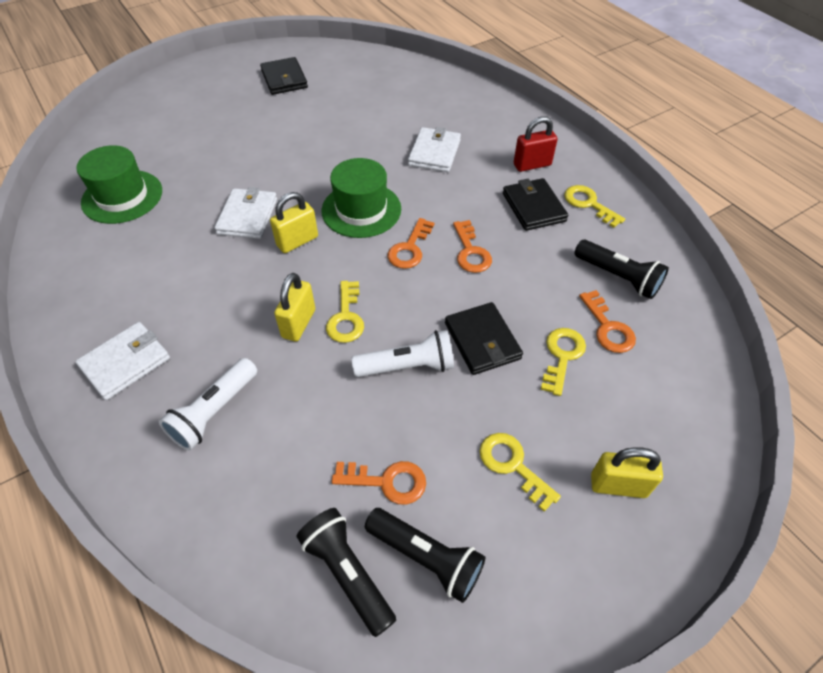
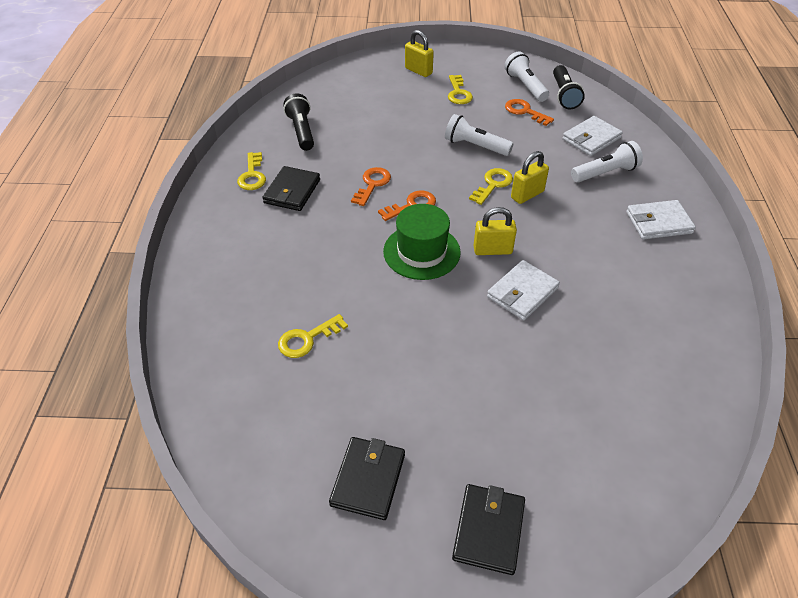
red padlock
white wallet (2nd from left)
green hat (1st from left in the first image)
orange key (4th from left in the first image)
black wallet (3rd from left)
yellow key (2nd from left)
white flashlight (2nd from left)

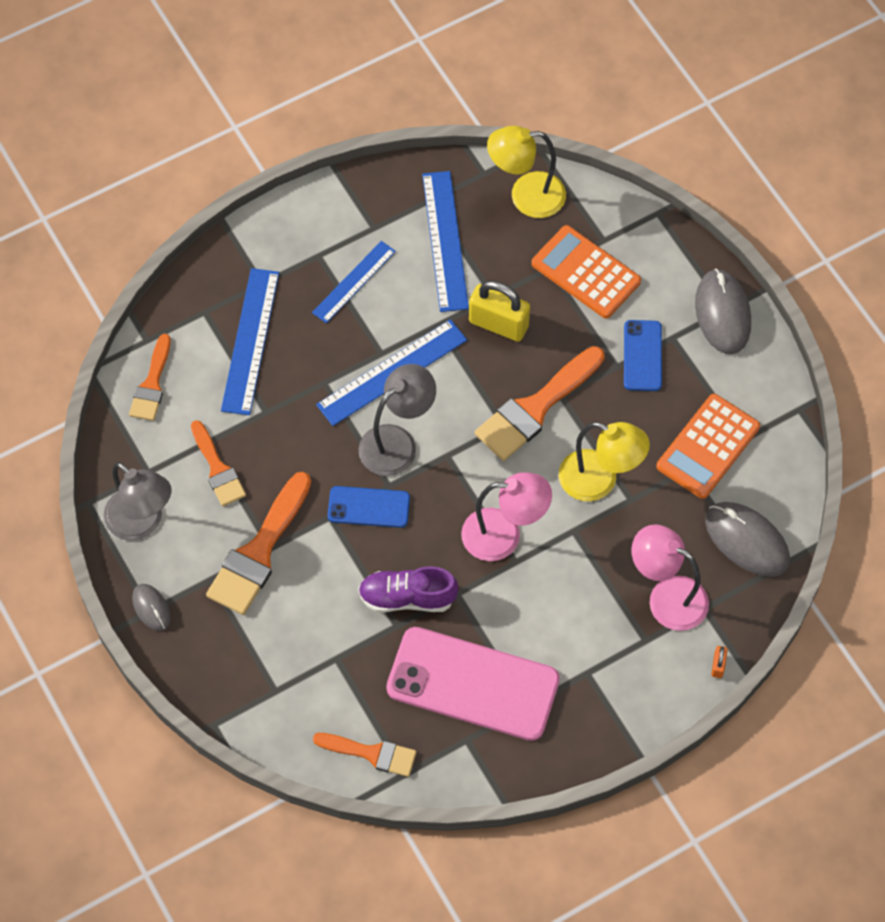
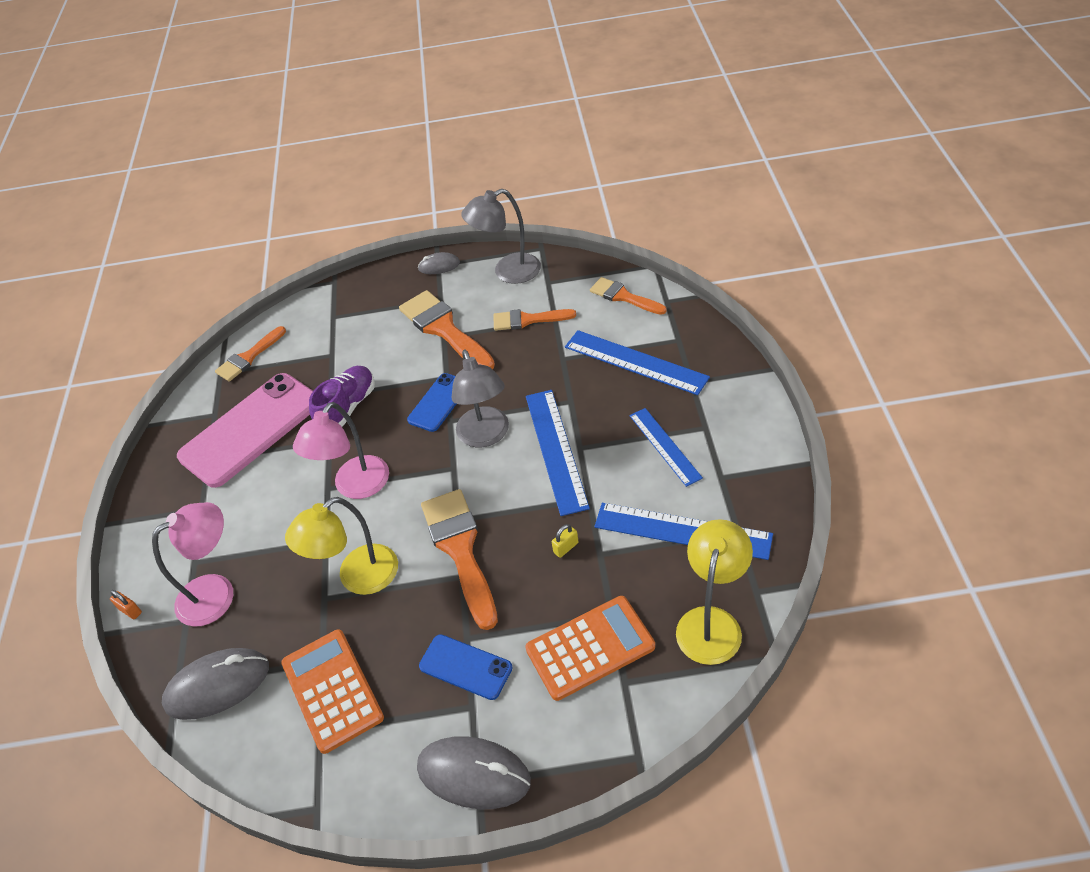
yellow padlock

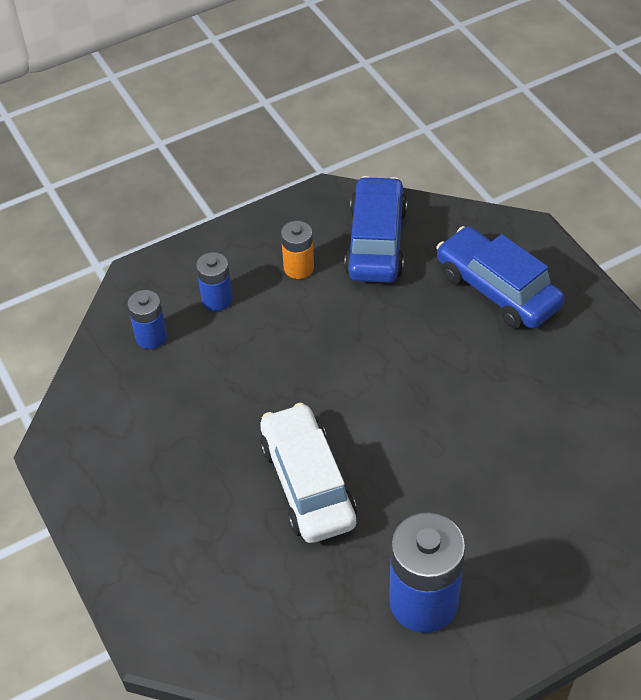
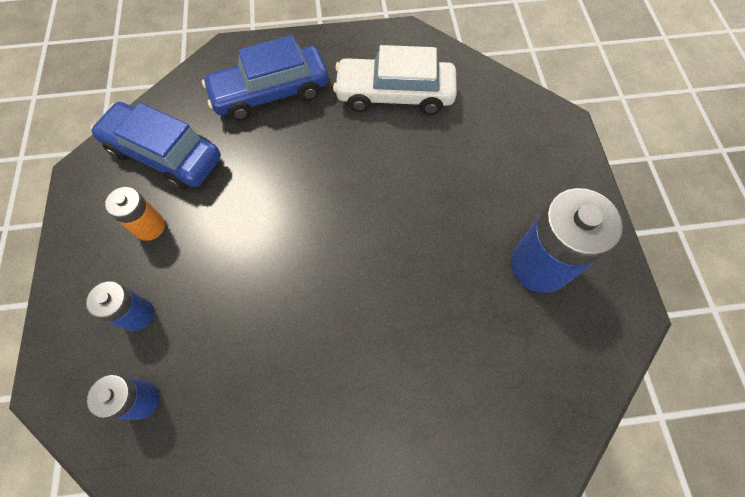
white car

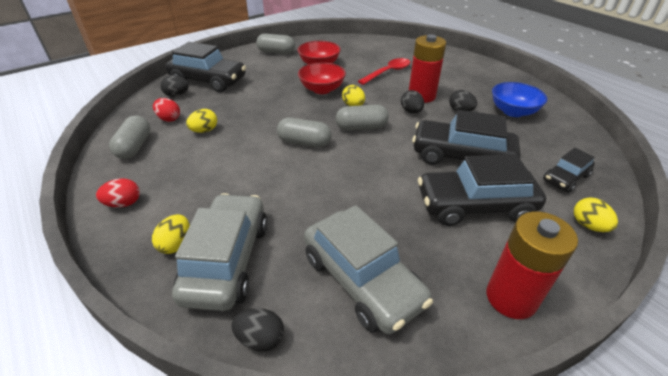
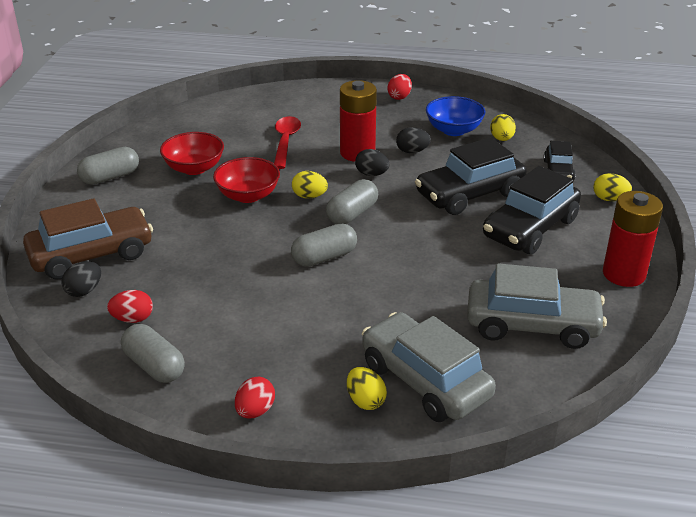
brown car
yellow egg (3rd from left)
black egg (2nd from left in the first image)
red egg (3rd from left)

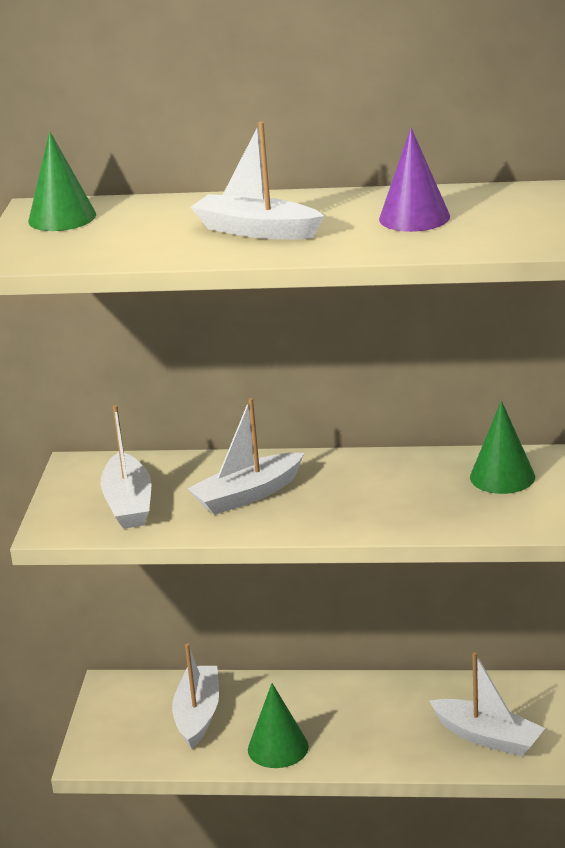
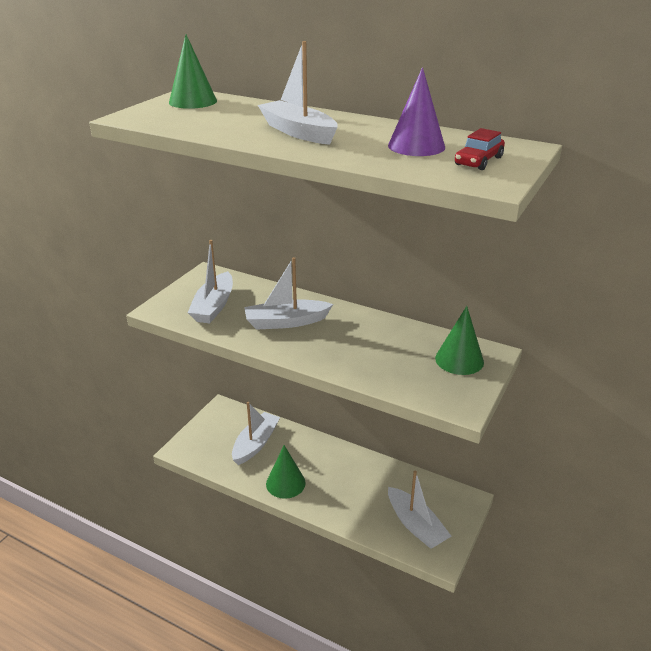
red car

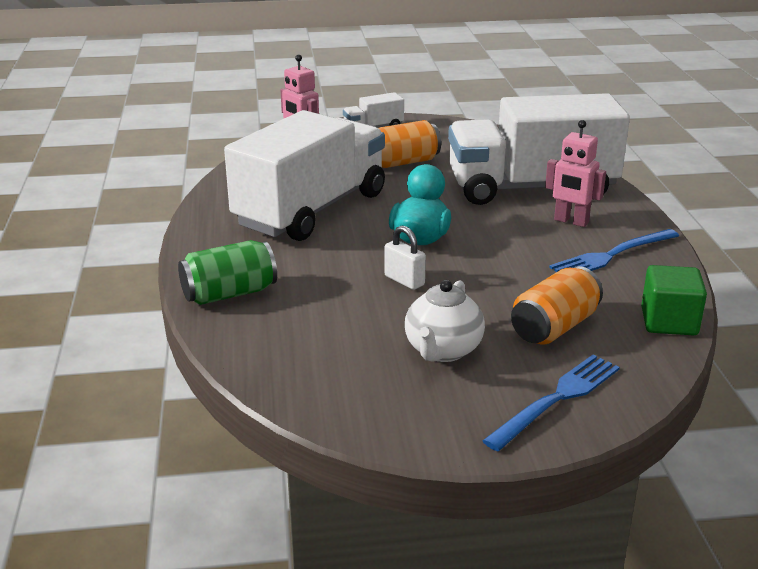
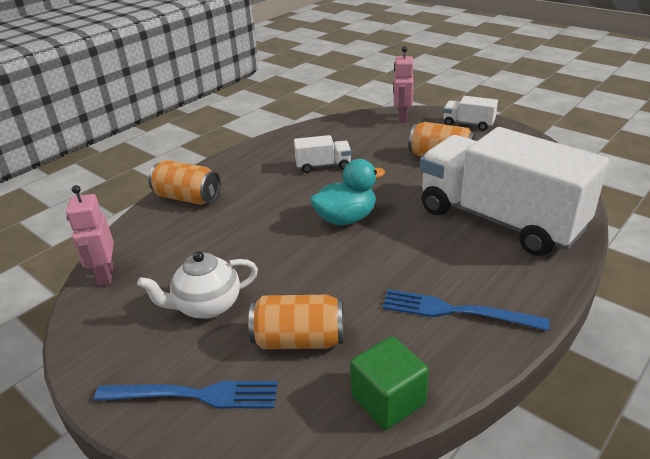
white truck (1st from left)
pink robot (1st from left)
white padlock
orange can (1st from left)

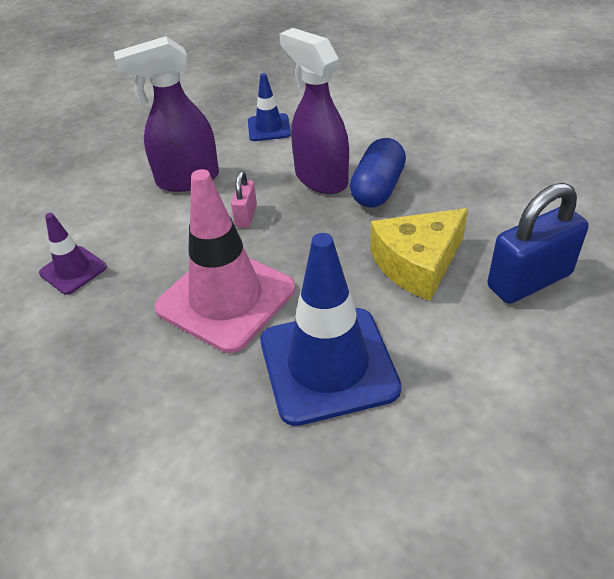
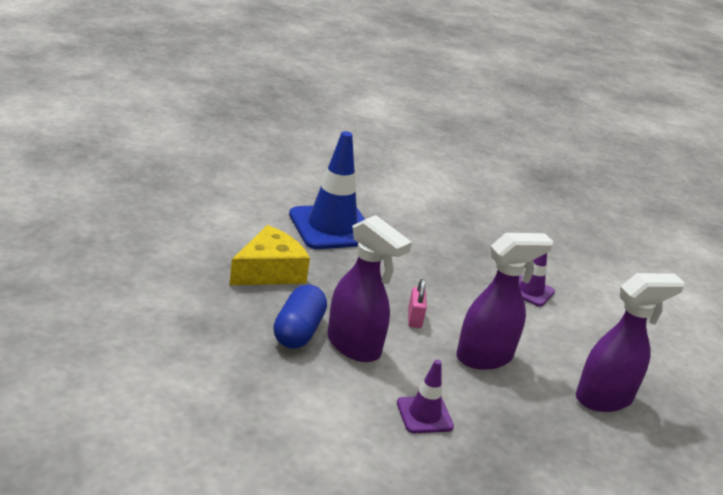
purple traffic cone (1st from left)
pink traffic cone
blue padlock
purple spray bottle (3rd from left)

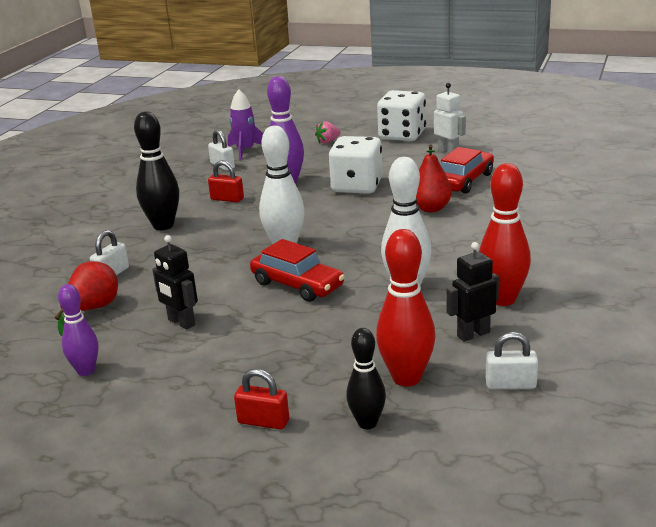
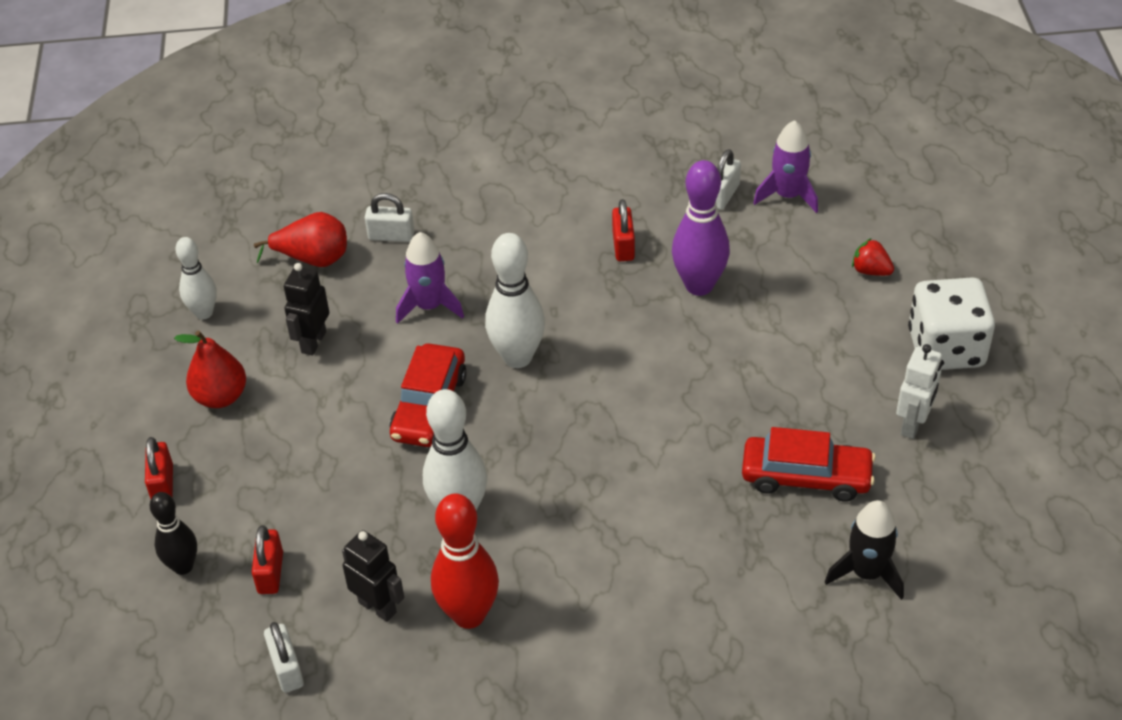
black bowling pin (1st from left in the first image)
red strawberry
white dice (1st from left in the first image)
red pear (1st from left)
red padlock (2nd from left)
white bowling pin (1st from left)
purple rocket (1st from left)
black rocket

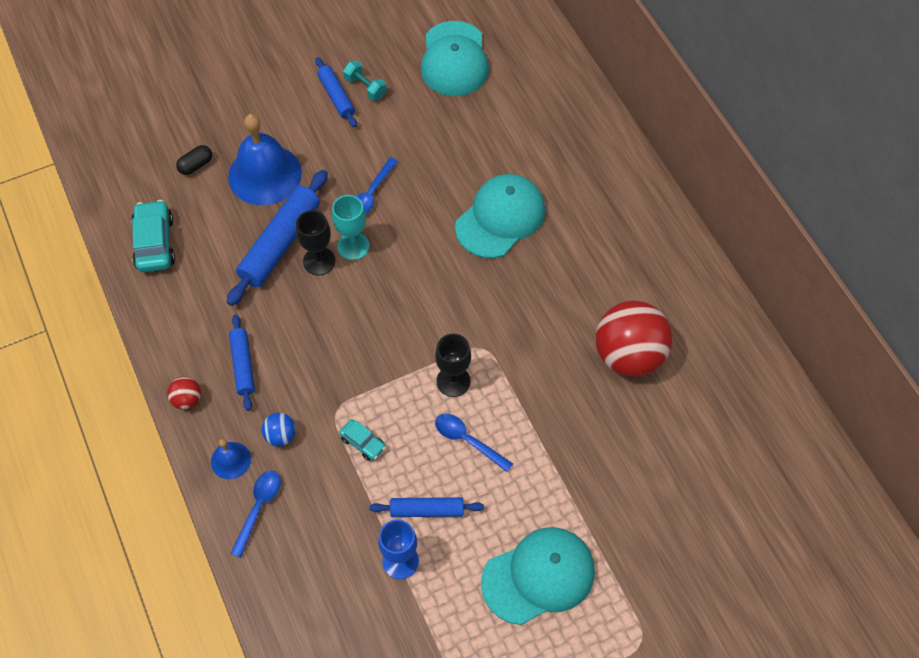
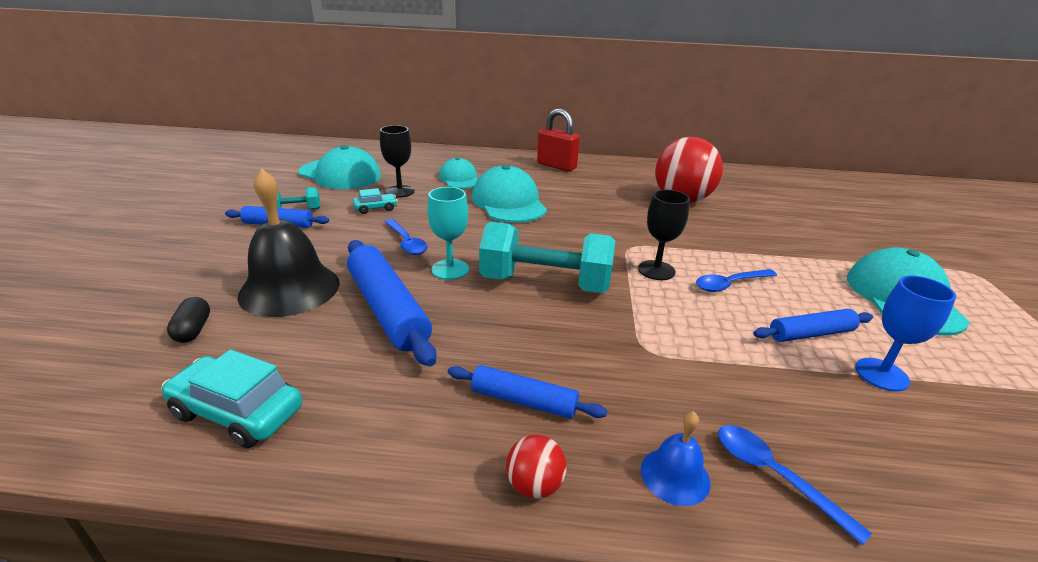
black bell
black goblet (1st from left)
blue ball
turquoise car (2nd from left)
blue rolling pin (4th from left)
red padlock
turquoise cap (2nd from left)
turquoise dumbbell (2nd from left)

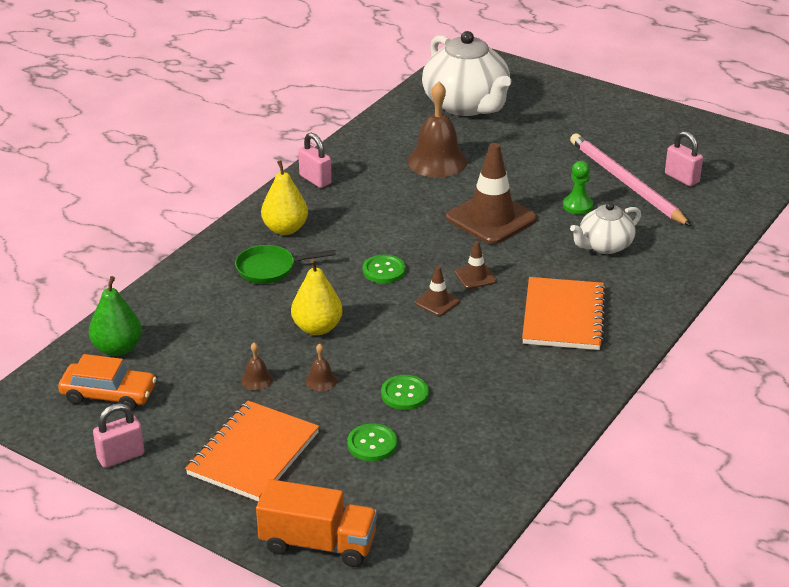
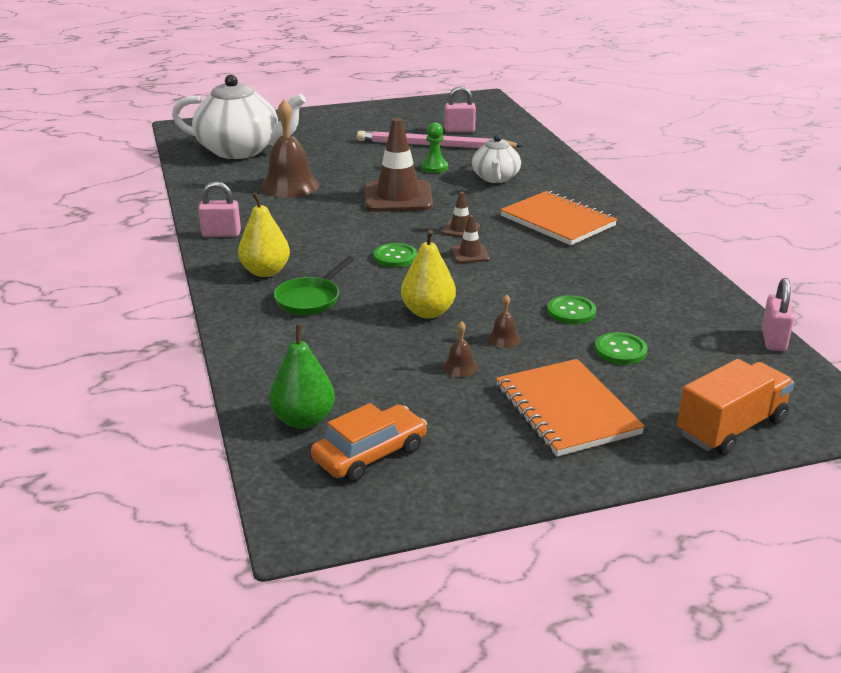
pink padlock (3rd from left)

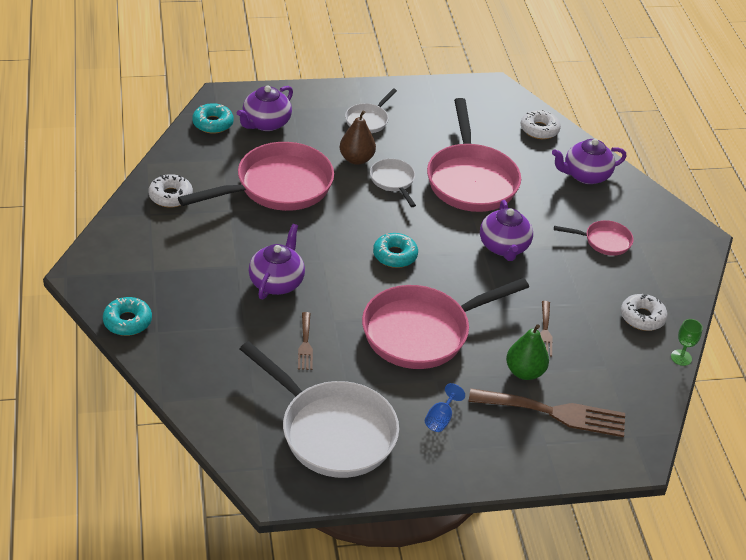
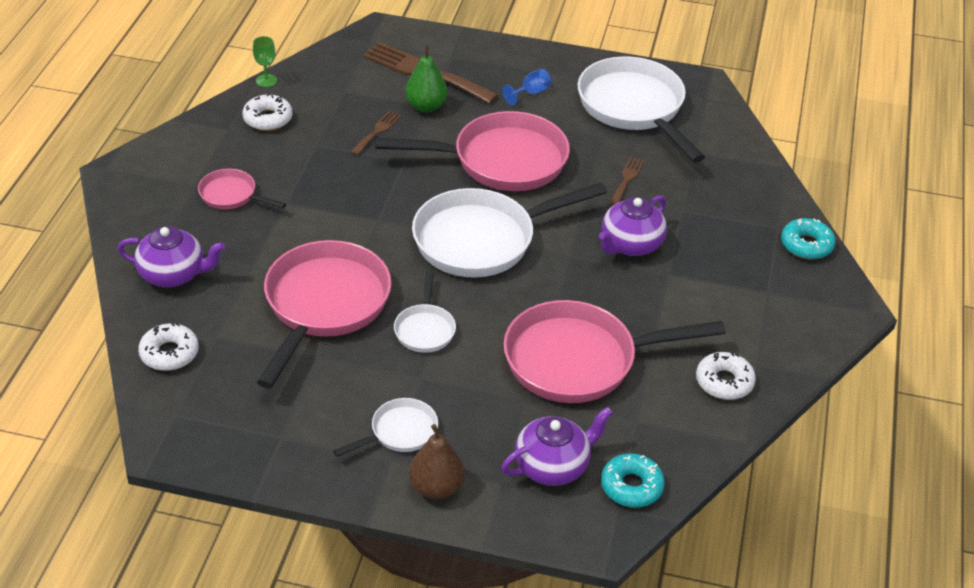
brown pear
purple teapot (3rd from left in the first image)
white pan (3rd from left)

